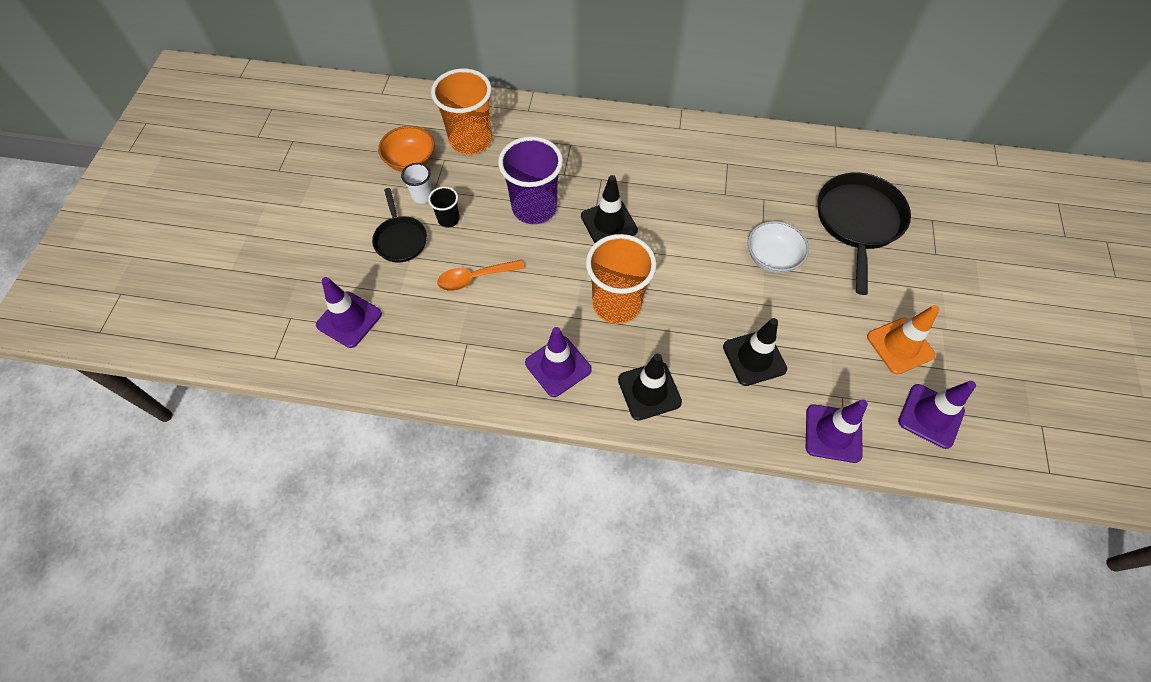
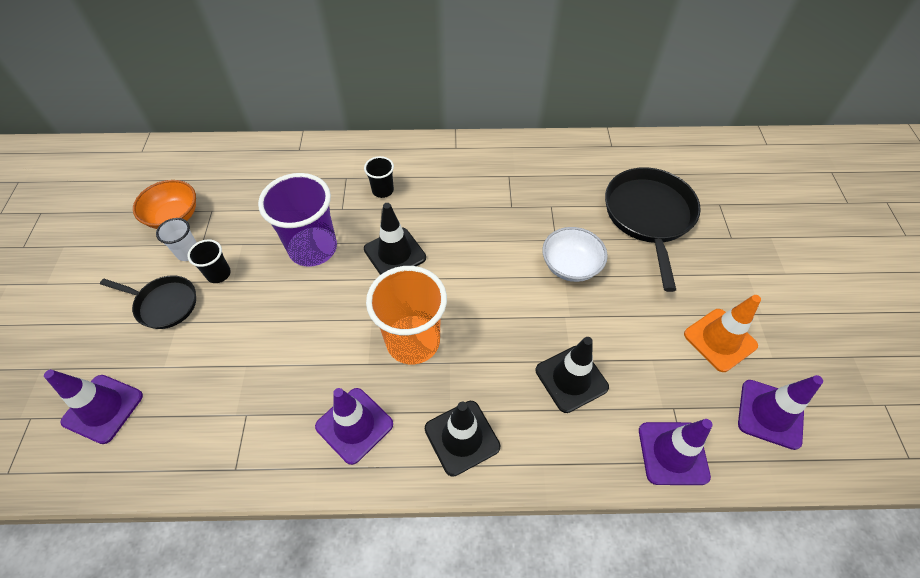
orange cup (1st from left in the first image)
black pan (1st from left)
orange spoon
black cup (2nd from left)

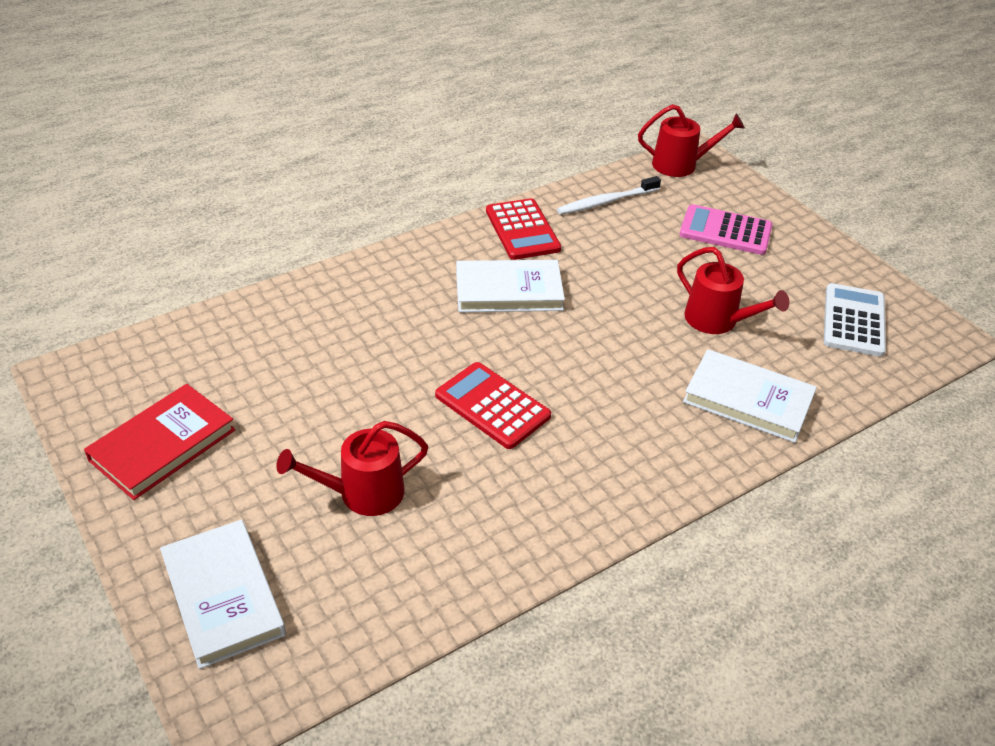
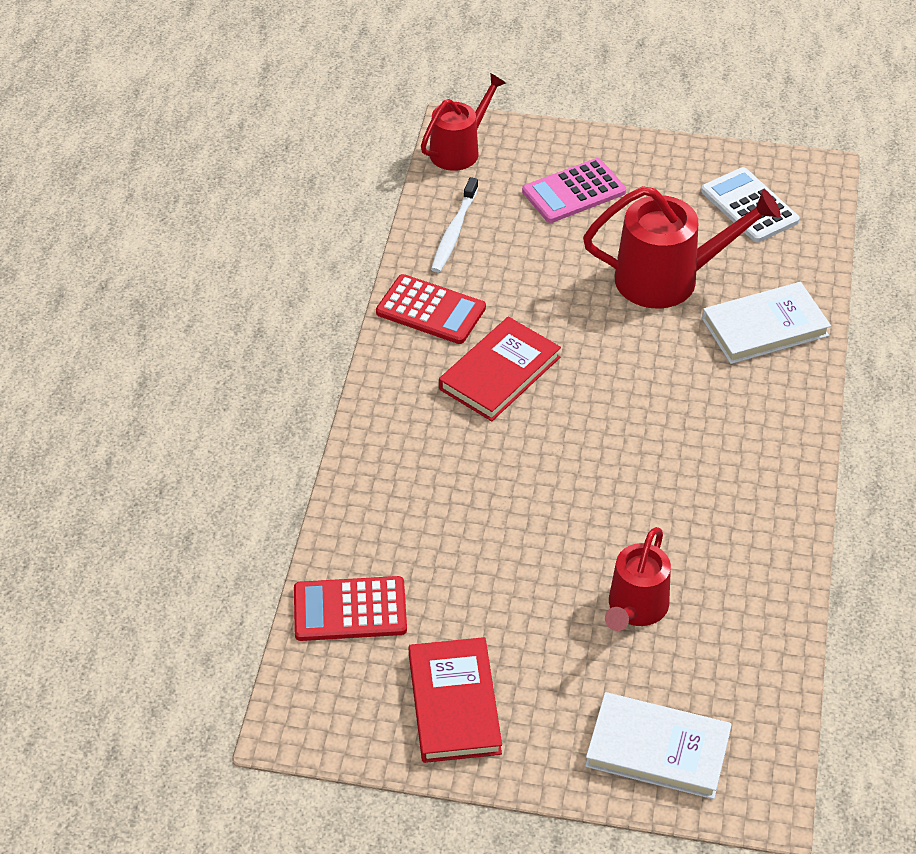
red watering can (3rd from left)
red book (2nd from left)
red calculator (1st from left)

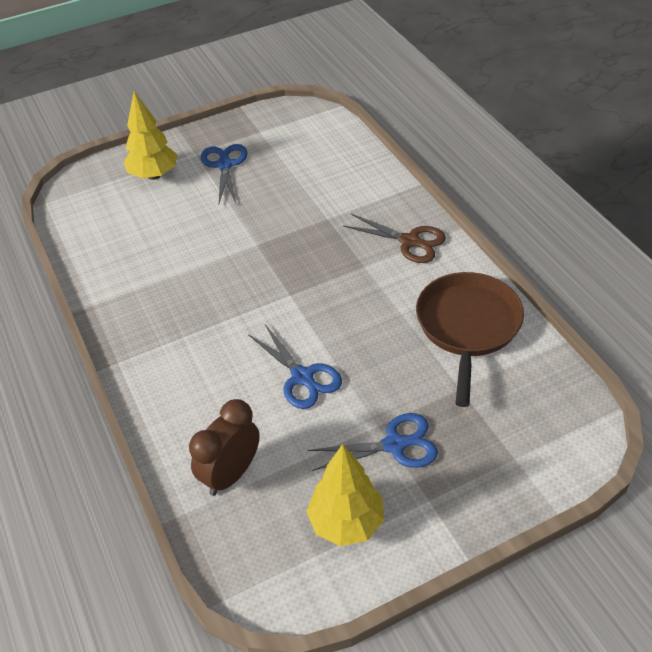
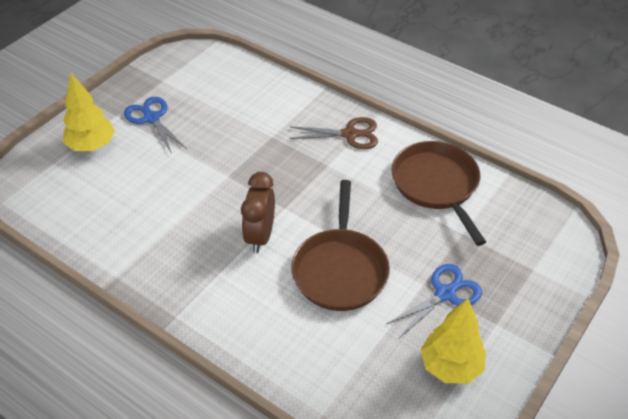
brown pan (1st from left)
brown clock

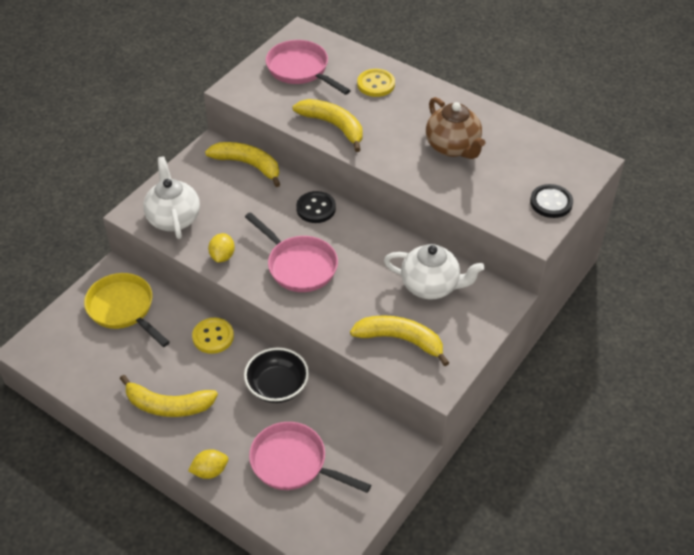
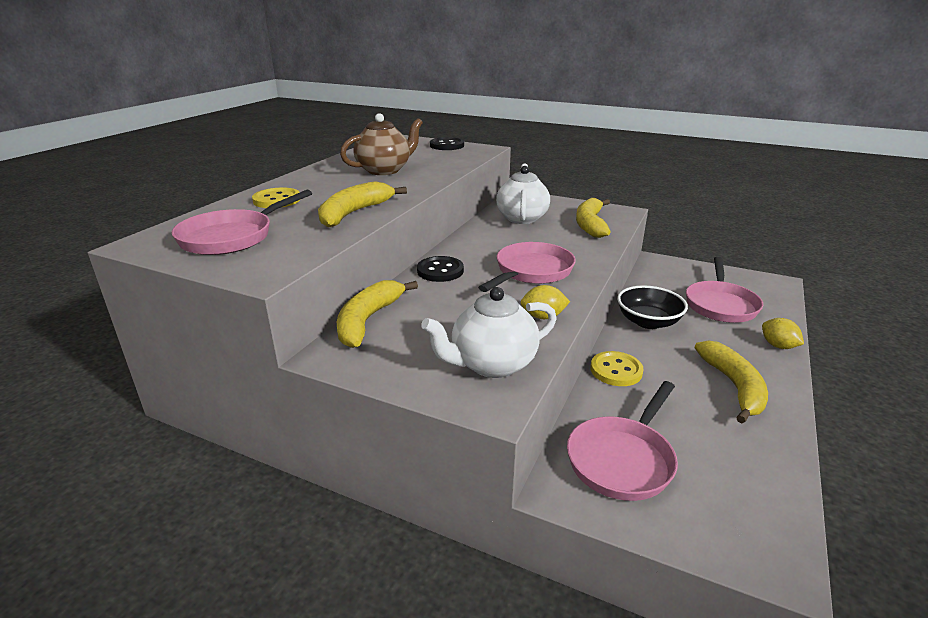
pink pan (3rd from left)

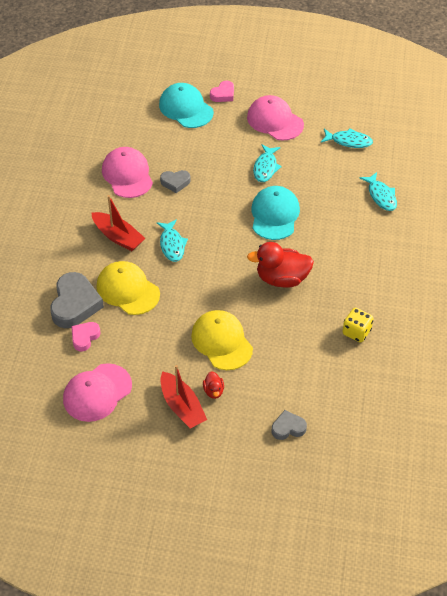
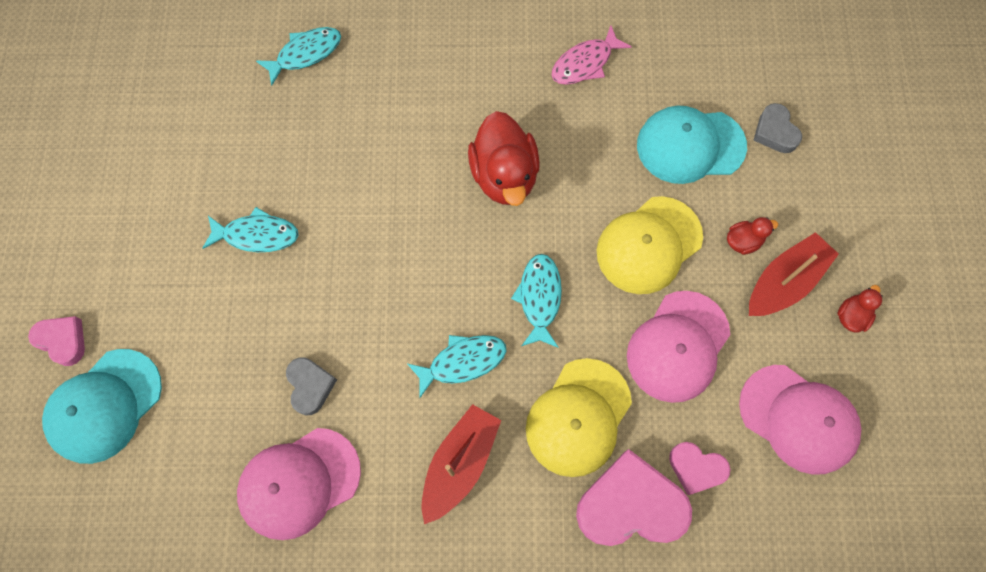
pink cap (2nd from left)
turquoise fish (4th from left)
turquoise cap (2nd from left)
pink heart (2nd from left)
pink fish
red duck (3rd from left)

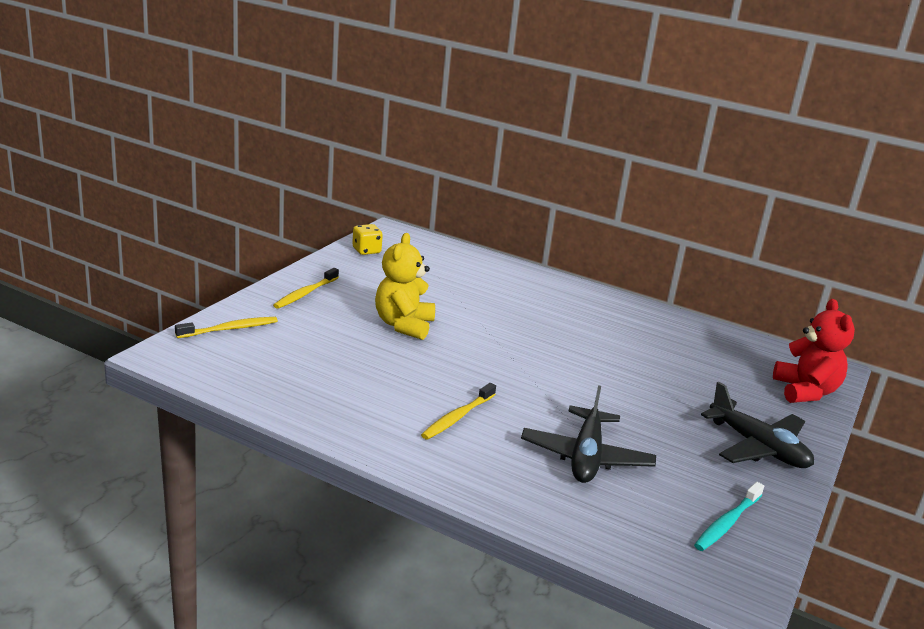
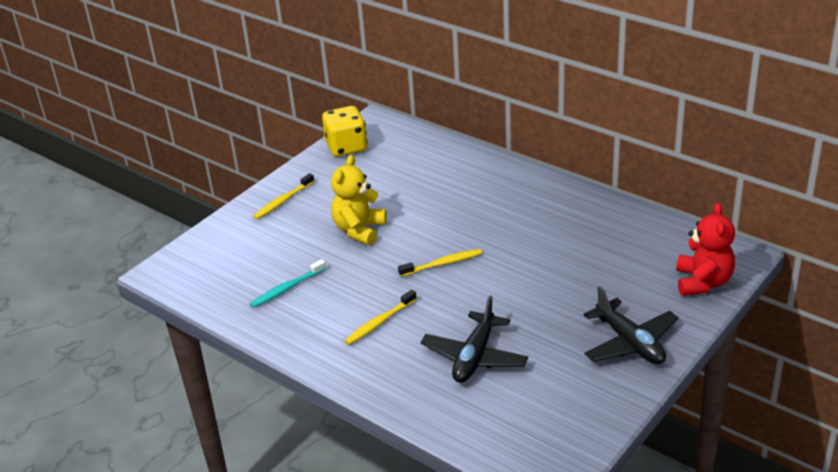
yellow dice
yellow toothbrush (3rd from left)
turquoise toothbrush

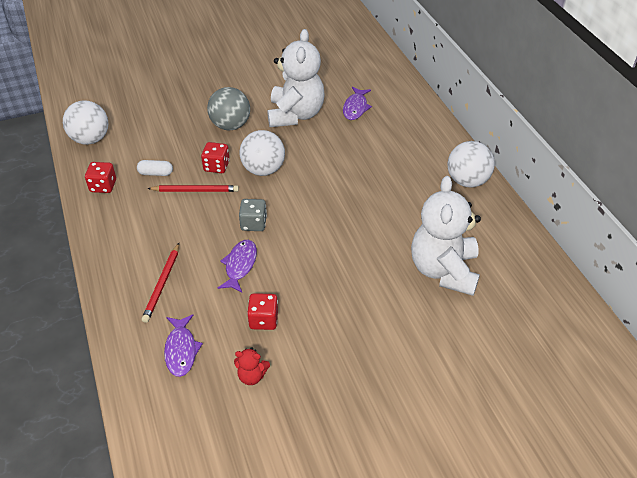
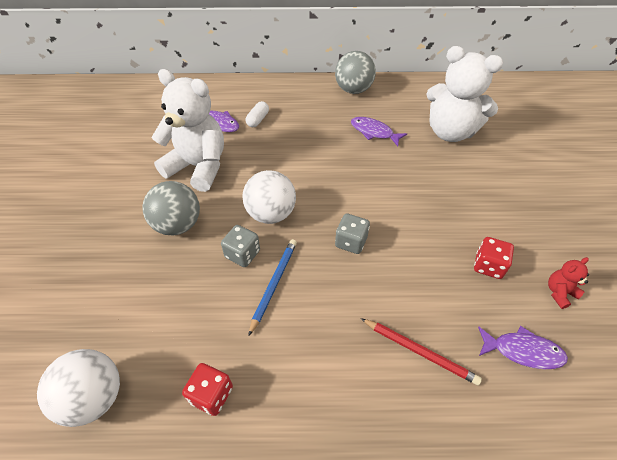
grey ball (2nd from left)
grey dice (1st from left)
white capsule
blue pencil
purple fish (2nd from left)
red teddy bear

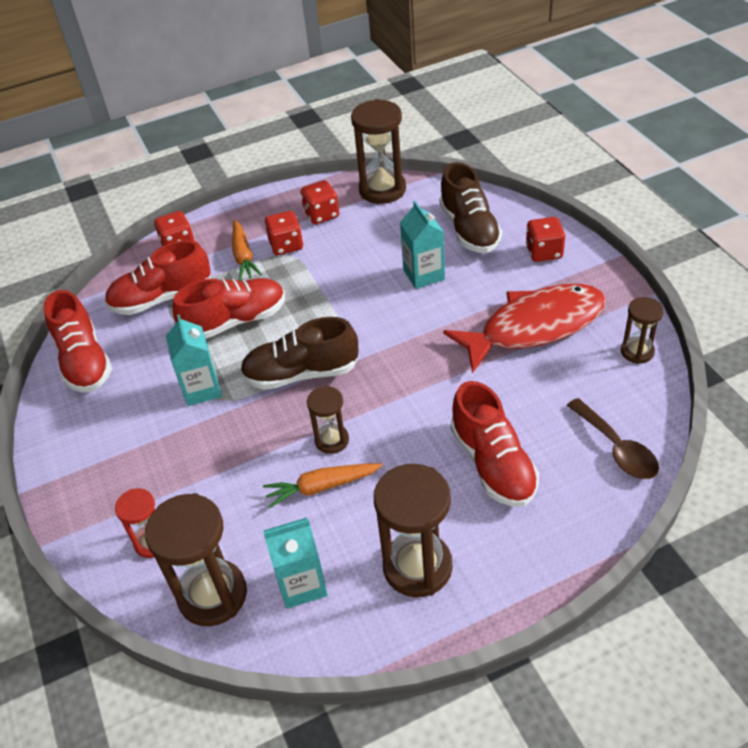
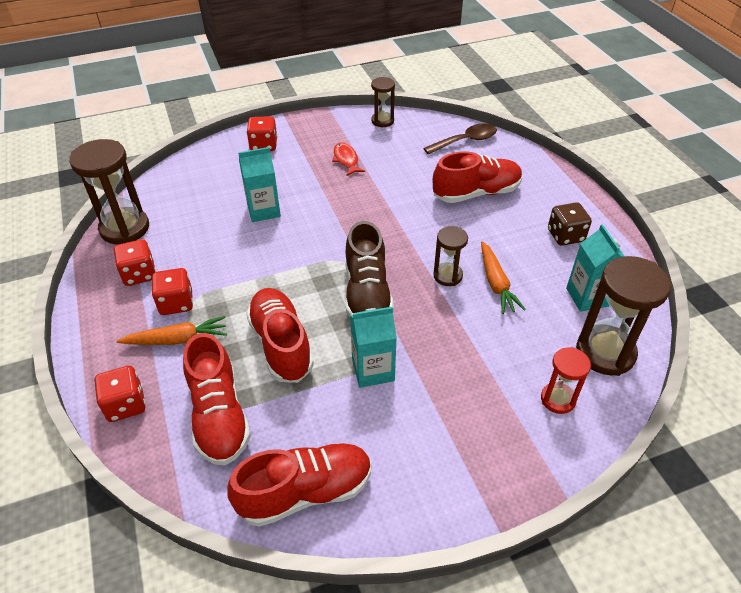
brown shoe (2nd from left in the first image)
red fish
brown dice

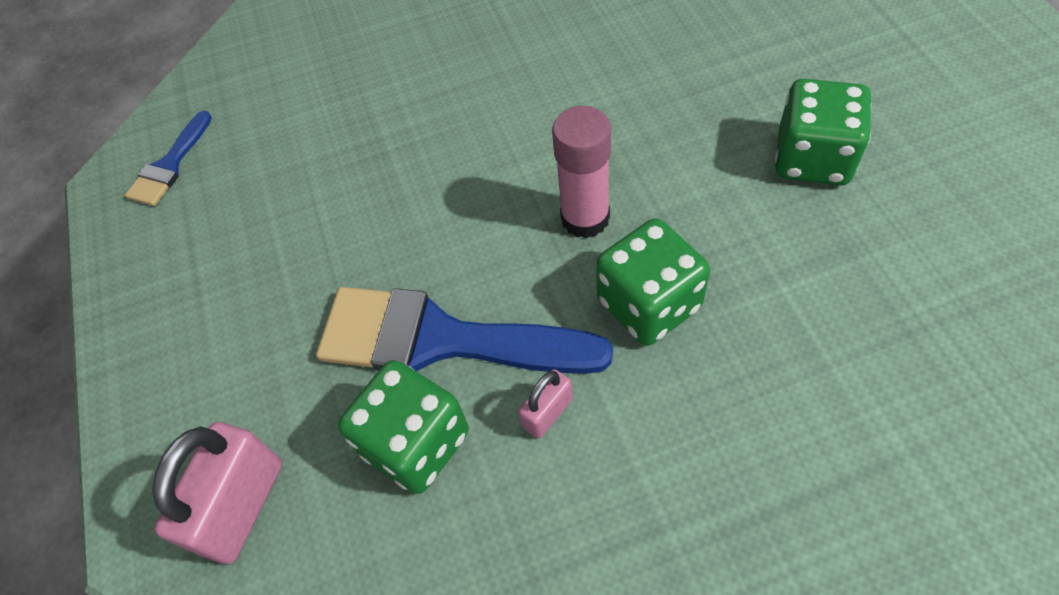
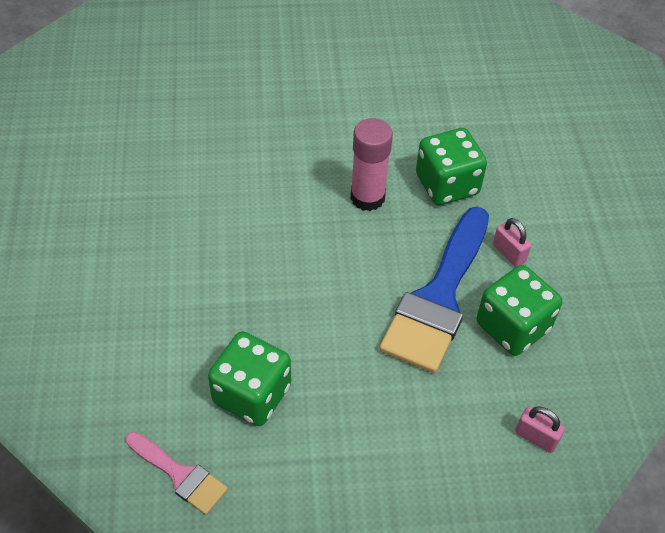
green dice (1st from left)
pink brush
pink padlock (2nd from left)

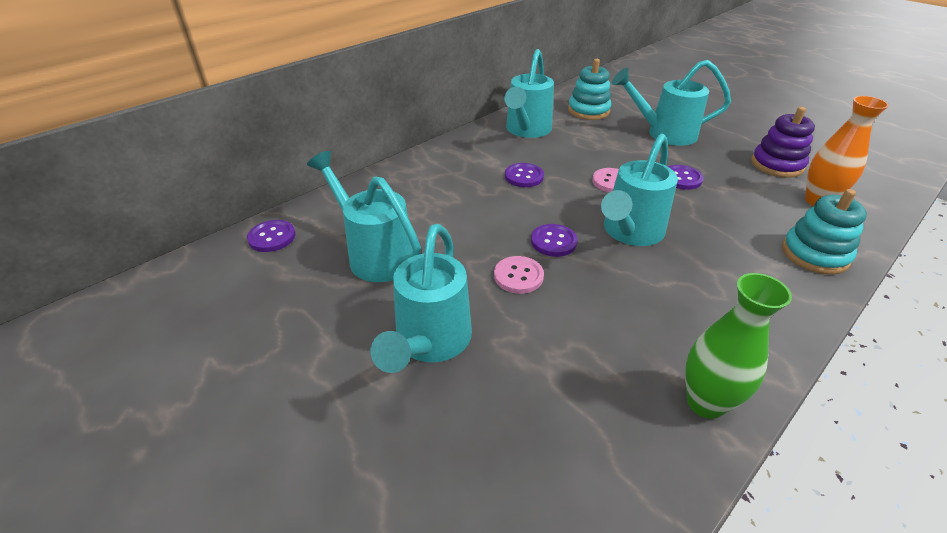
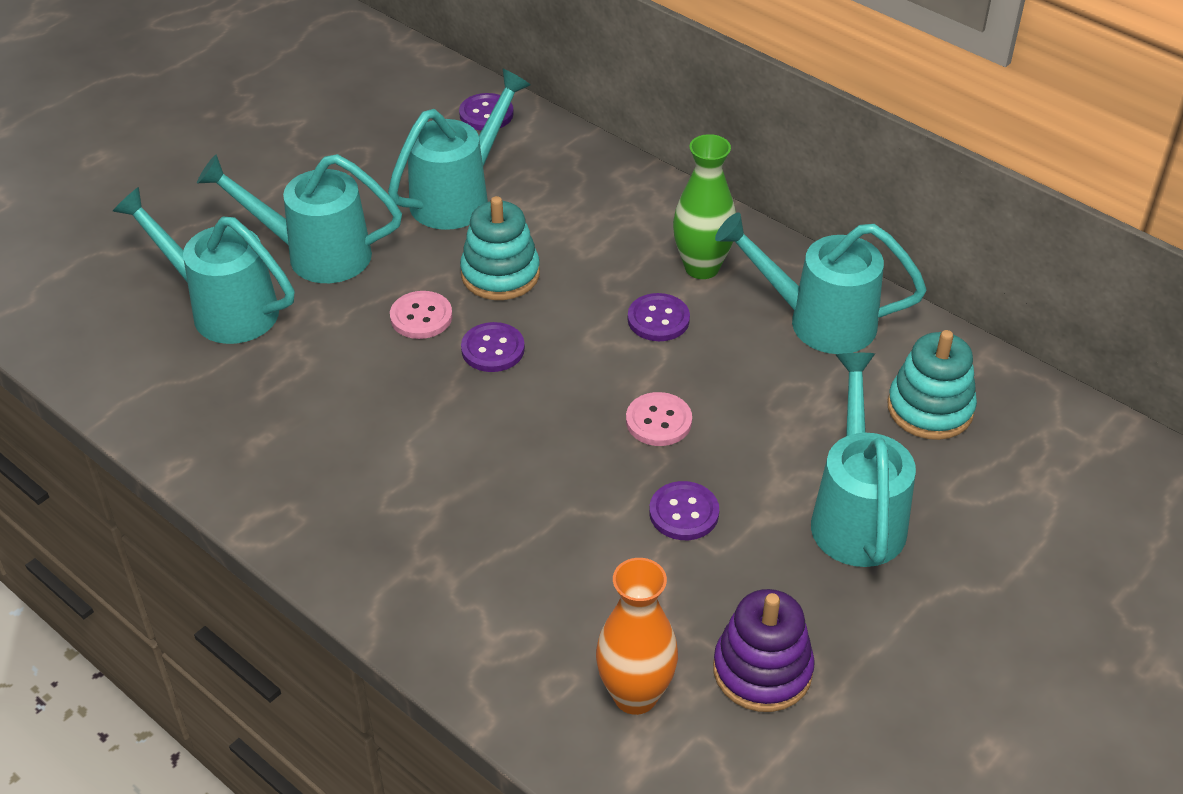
turquoise watering can (1st from left)
turquoise stacking toy (1st from left)
green vase

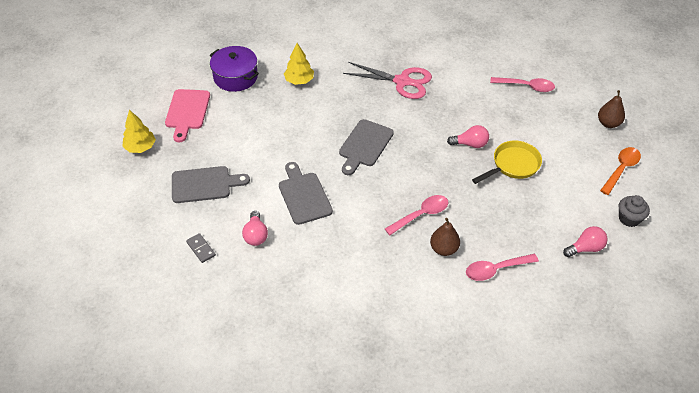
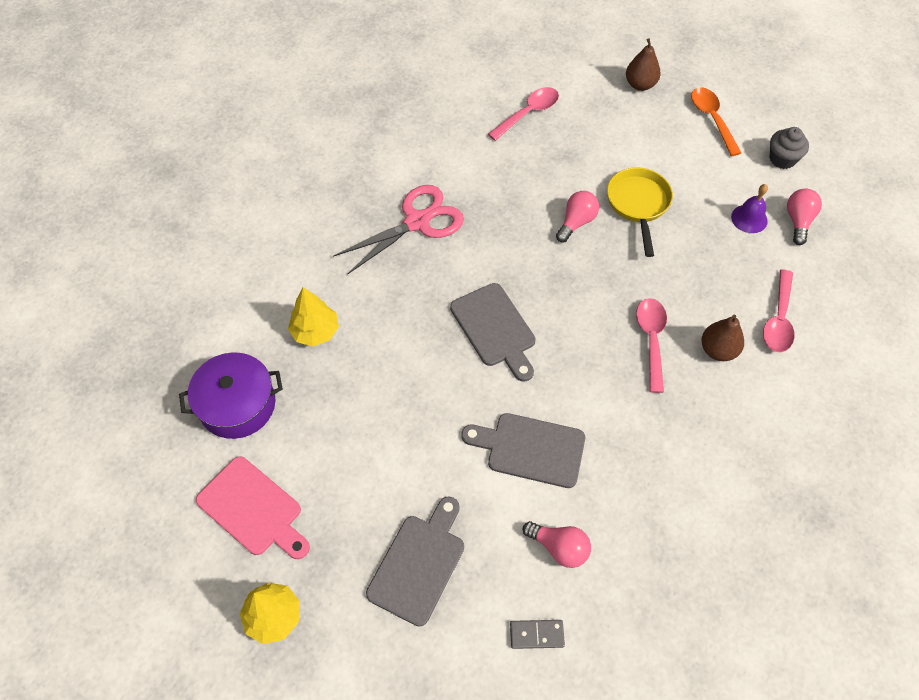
purple bell

